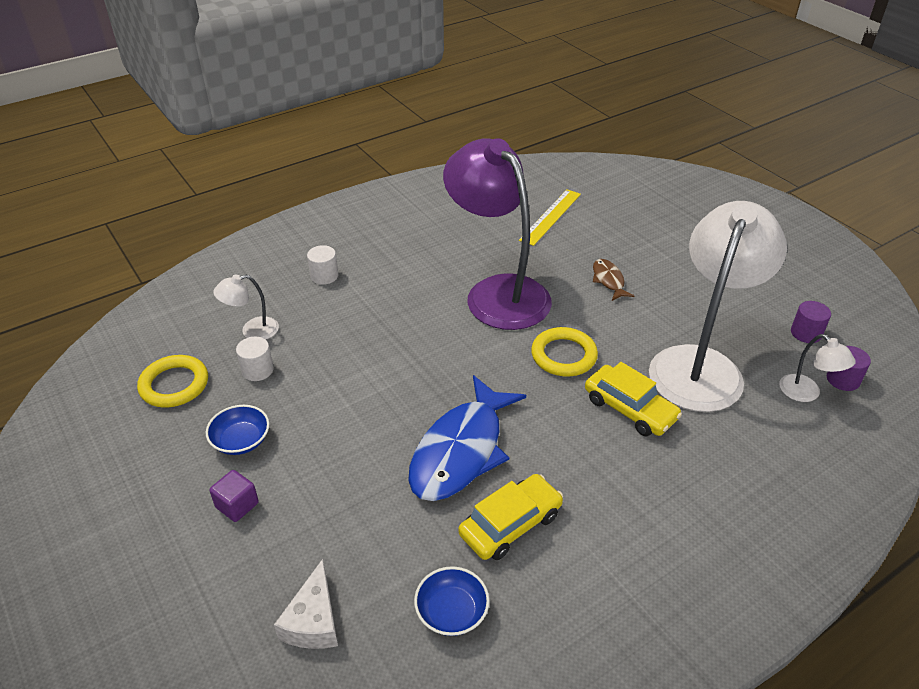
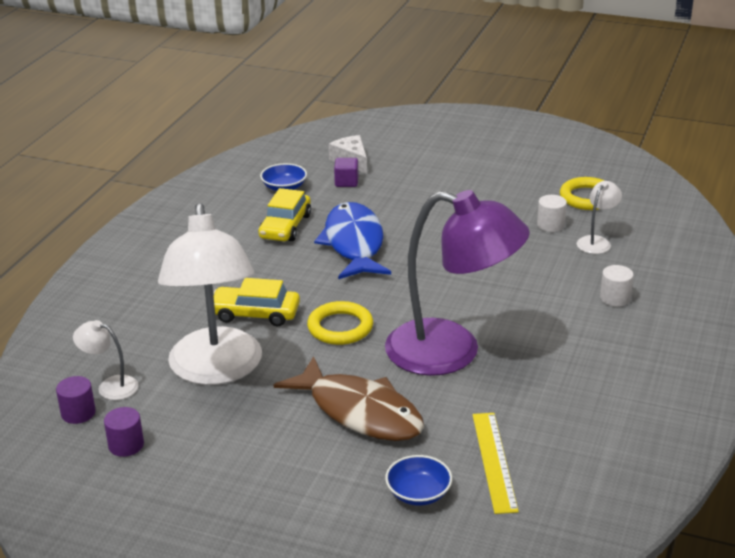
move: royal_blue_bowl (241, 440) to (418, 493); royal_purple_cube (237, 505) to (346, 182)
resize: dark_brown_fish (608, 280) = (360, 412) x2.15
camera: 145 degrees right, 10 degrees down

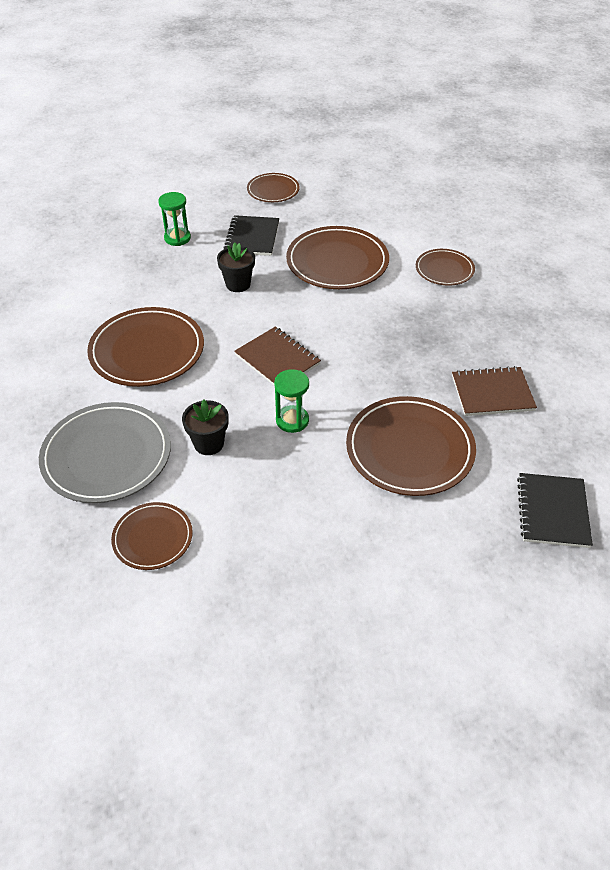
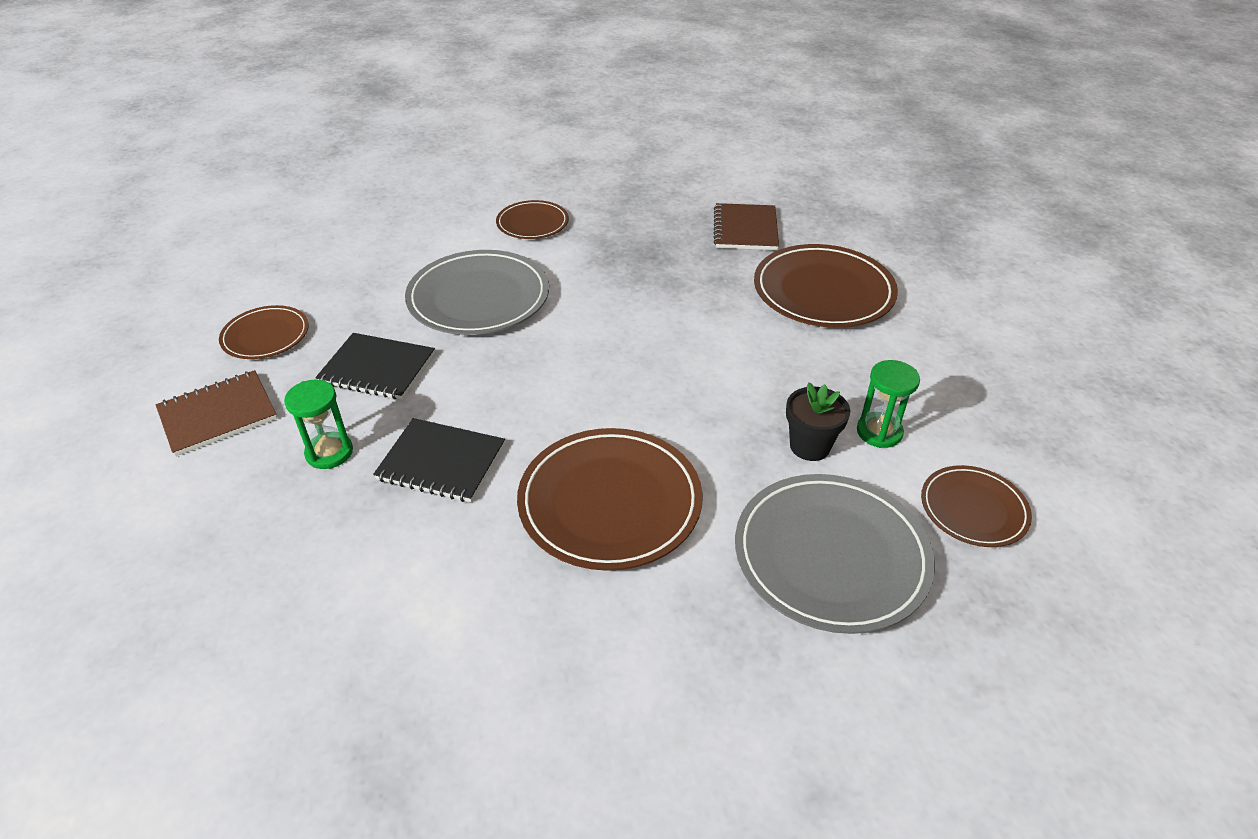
delete: jet-black_plant_pot (238, 284)
move: dark_brown_notepad (277, 359) to (218, 415); leaf-green_hourglass (292, 420) to (879, 432); jet-black_notepad (552, 511) to (441, 462)
recolor: dark_brown_flat_dish (337, 262) to ash-grey_flat_dish (478, 298)
camera: 80 degrees left, 5 degrees down

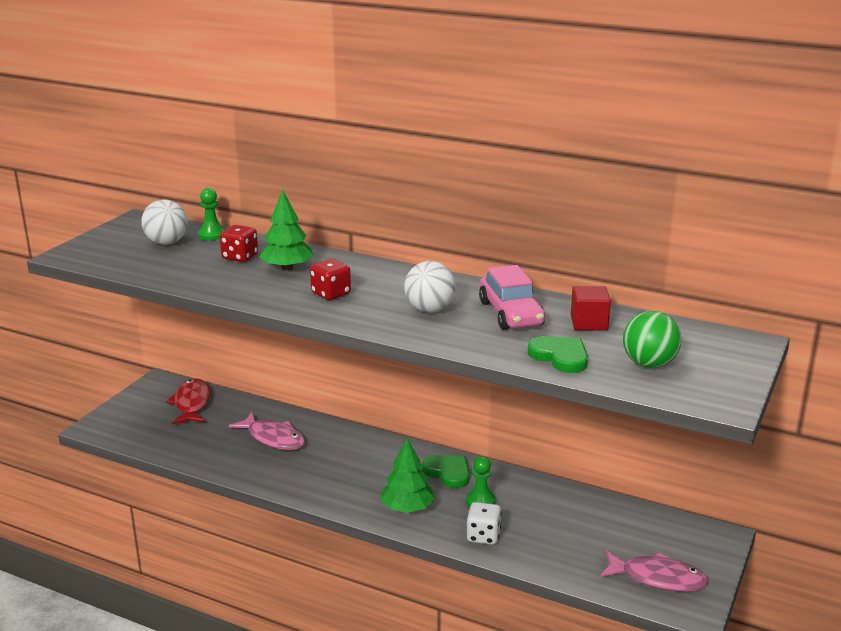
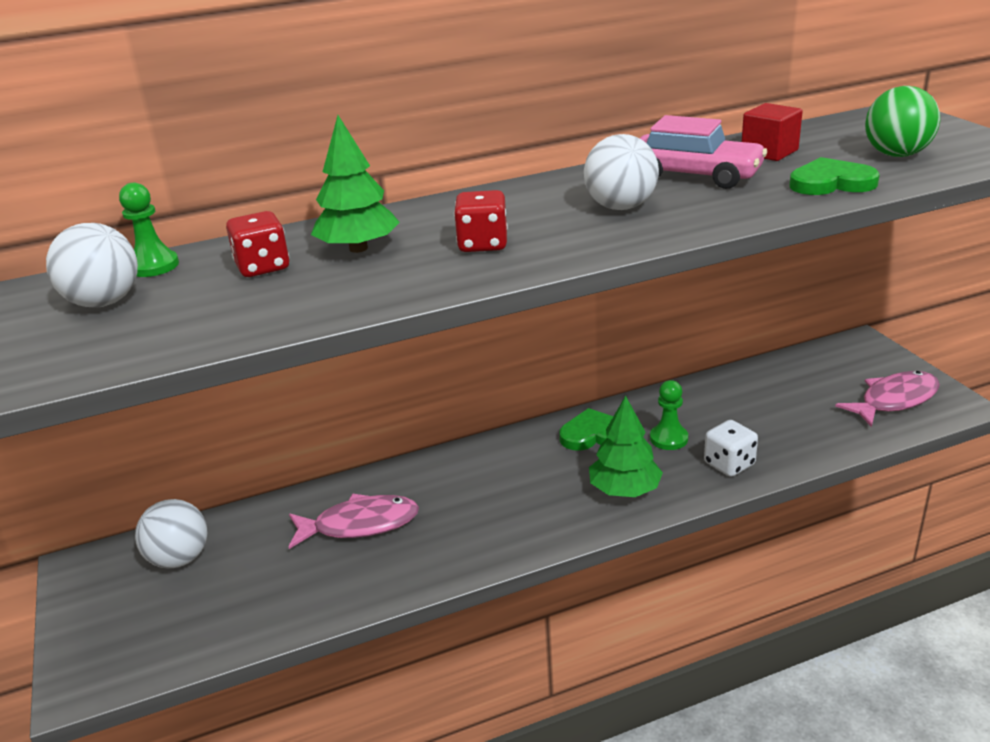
replace: red_fish (192, 403) to pure_white_play_ball (179, 559)
camera: 45 degrees left, 5 degrees up

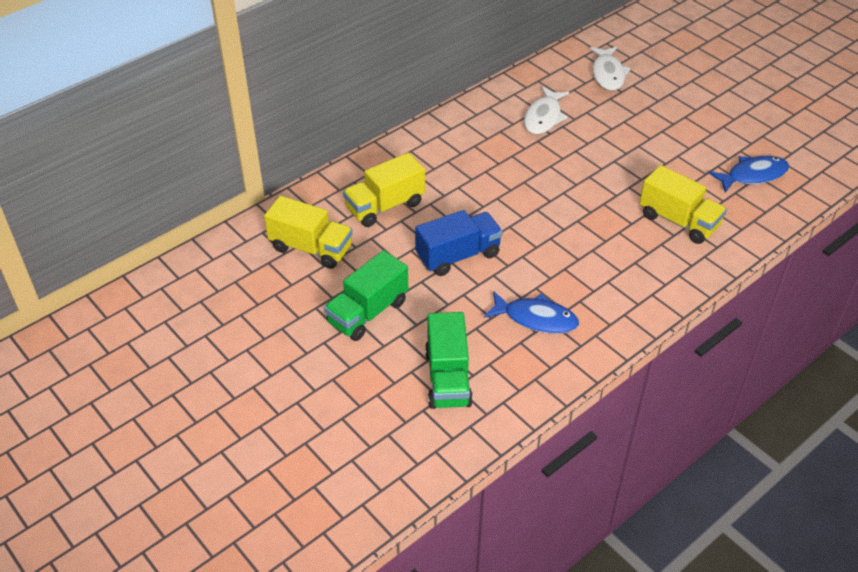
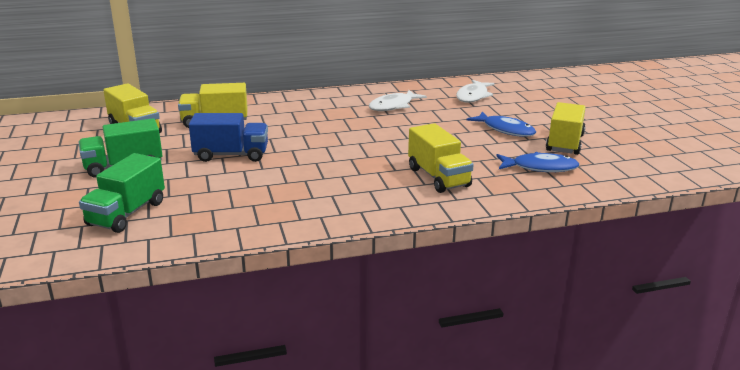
insert: golden_toy_truck (565, 143)
move: royal_blue_fish (536, 318) to (505, 130)
camera: 25 degrees right, 20 degrees down

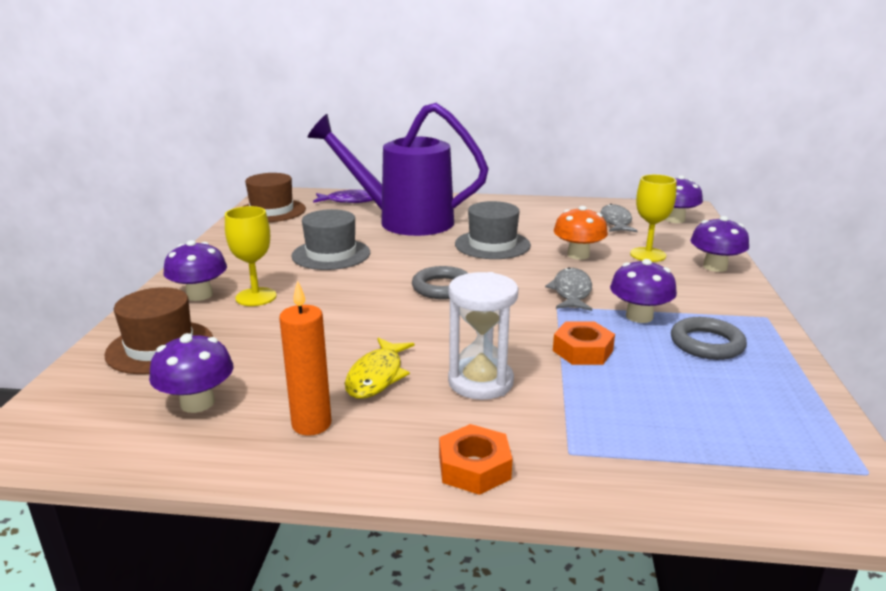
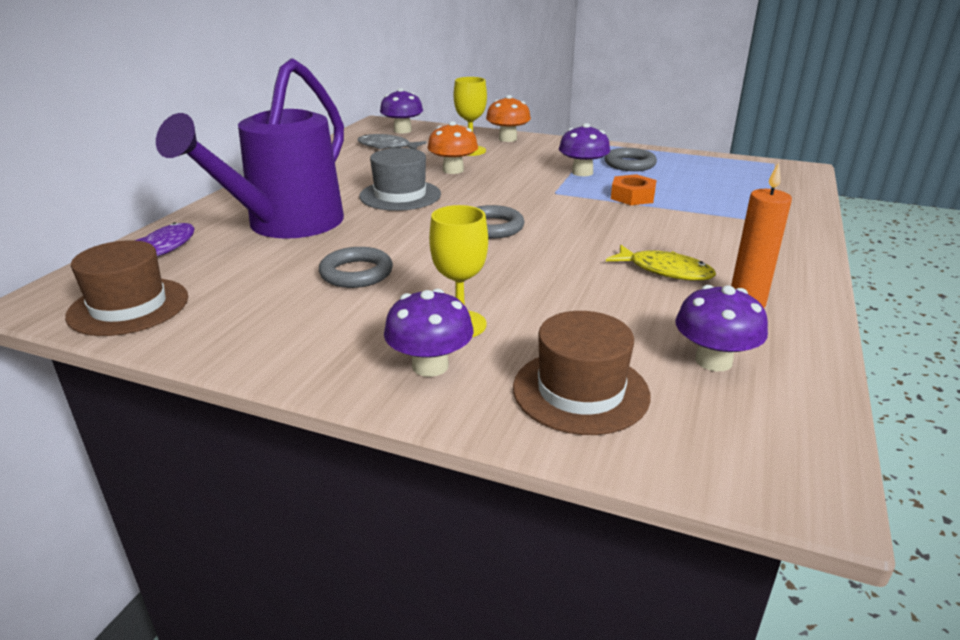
delete: bright_orange_hexagon_nut (474, 467); pure_white_hourglass (480, 382); ash-grey_fish (571, 292)
replace: ash-grey_top_hat (331, 254) to ash-grey_torus (356, 273)
recolor: royal_purple_mushroom (715, 267) to bright_orange_mushroom (507, 139)
camera: 75 degrees left, 5 degrees up

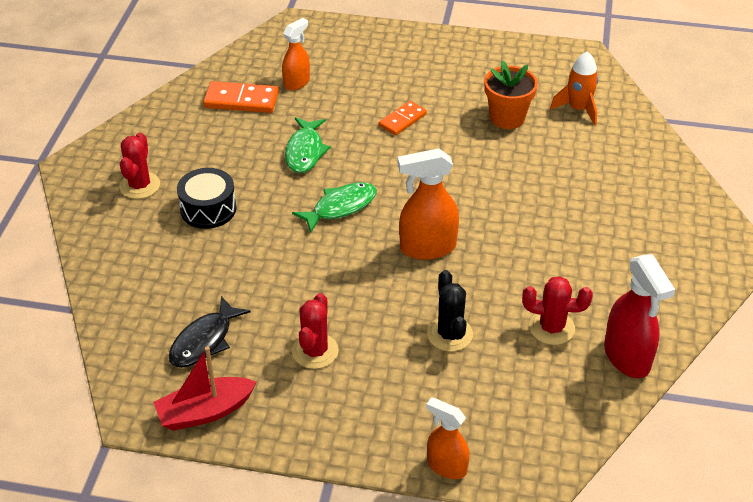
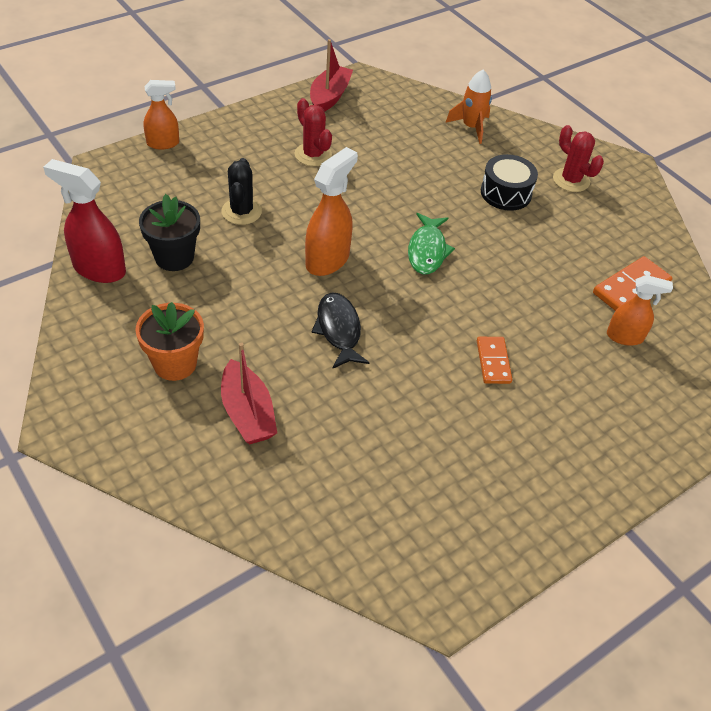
delete: leaf-green_fish (305, 151)
insert: red_boat (247, 413)
move: jet-black_fish (204, 341) to (338, 330); bright_orange_plant_pot (507, 118) to (175, 364); bright_orange_toy_rocket (578, 109) to (471, 127)
replace: red_cactus (551, 328) to jet-black_plant_pot (174, 257)
rotate: bright_orange_spray_cleaner (297, 83) = (625, 337) 75 degrees counterclockwise; jet-black_cactus (450, 334) = (241, 211) 60 degrees clockwise
camera: 130 degrees right, 5 degrees up

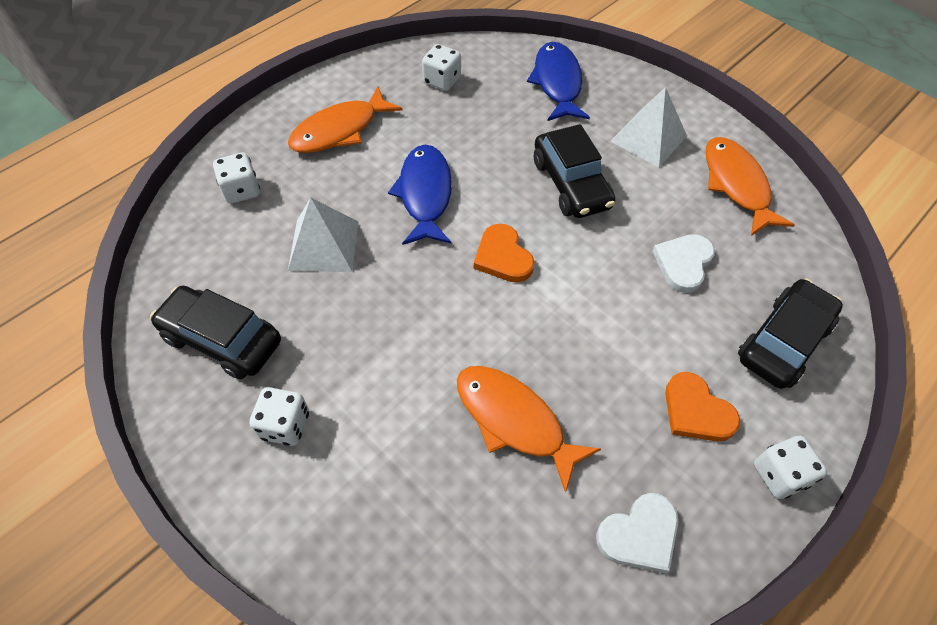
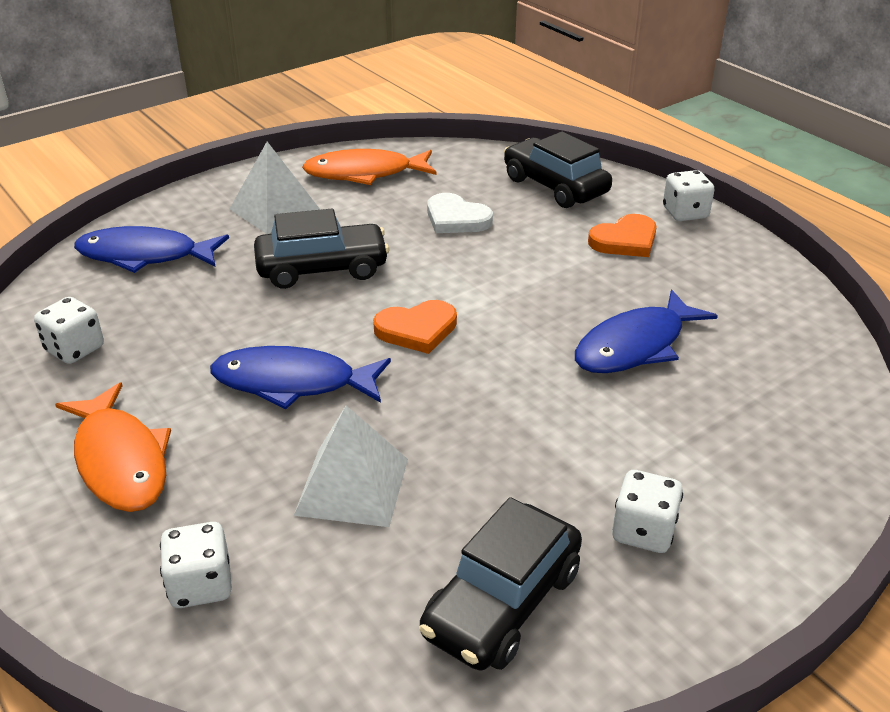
delete: pure_white_heart (639, 535)
recolor: bright_orange_fish (514, 421) to royal_blue_fish (635, 346)
camera: 80 degrees left, 20 degrees down

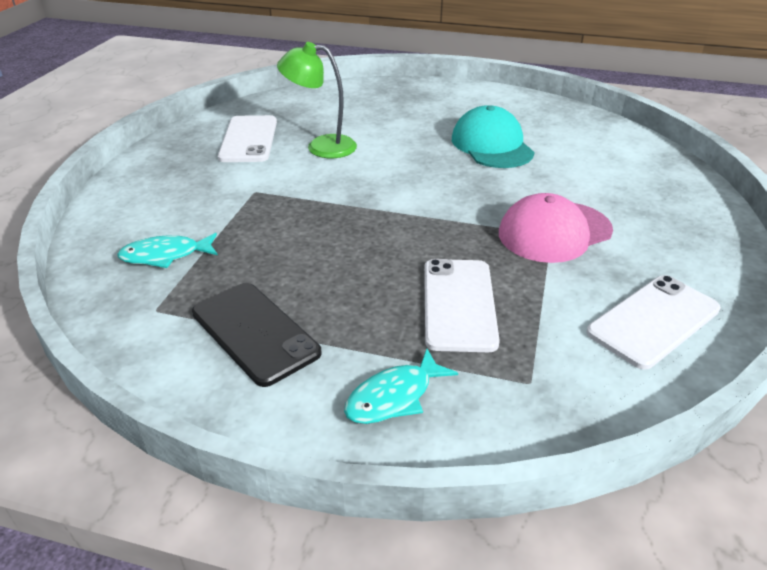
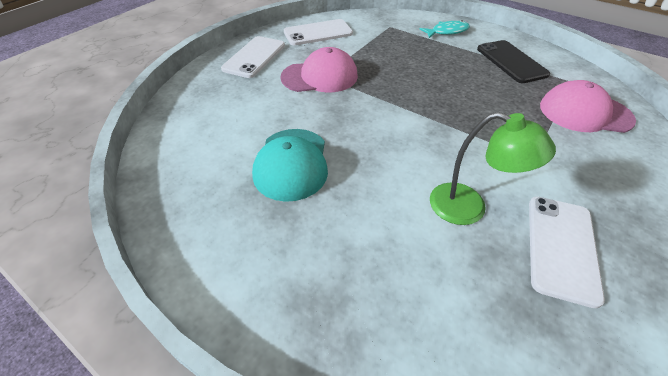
move: pure_white_mobile_phone (459, 304) to (254, 57)
replace: teal_fish (165, 255) to rosy_peaked_cap (585, 113)
camera: 160 degrees left, 10 degrees up

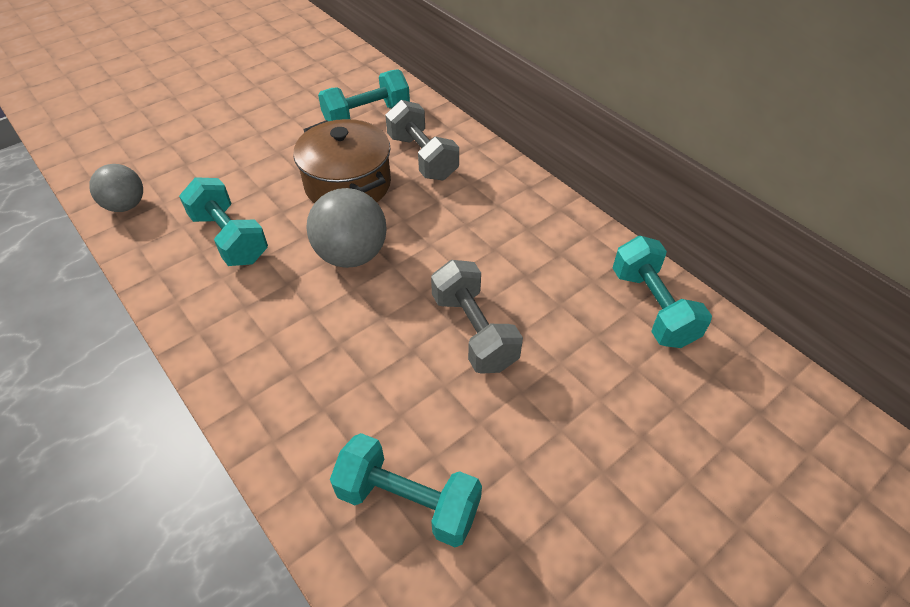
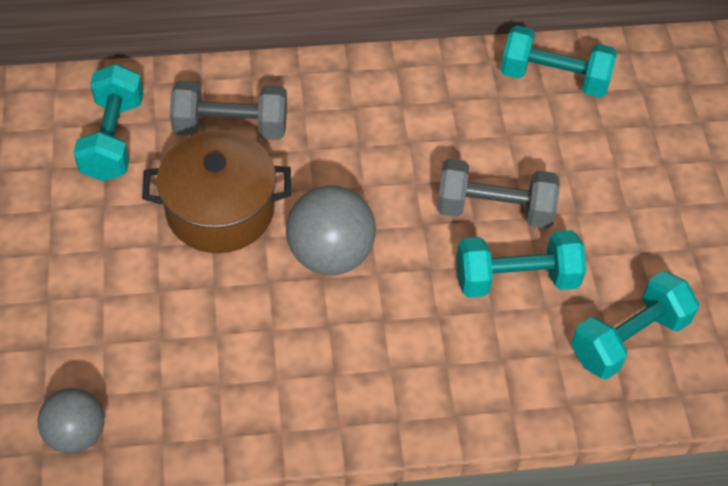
move: teal_free_weight (230, 238) to (516, 279)
camera: 60 degrees left, 5 degrees up

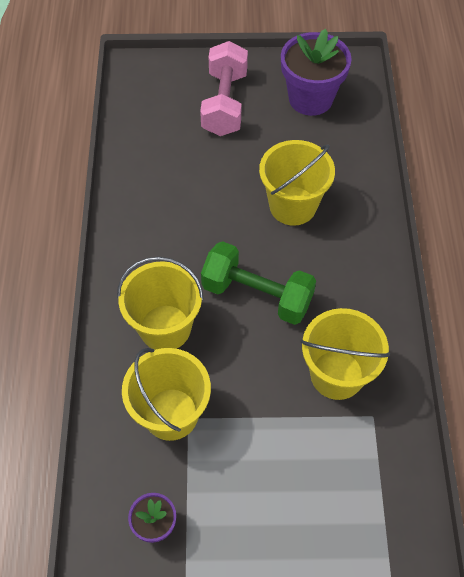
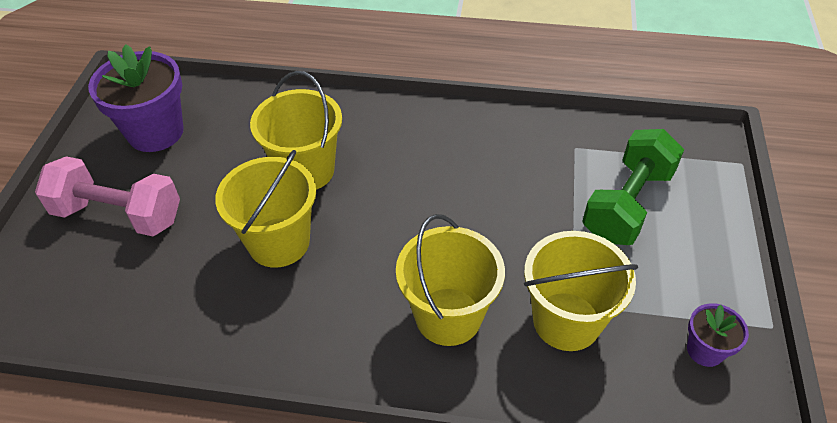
move: leaf-green_free_weight (257, 295) to (627, 204); golden_sand_bucket (336, 374) to (279, 242)
camera: 80 degrees left, 10 degrees down

